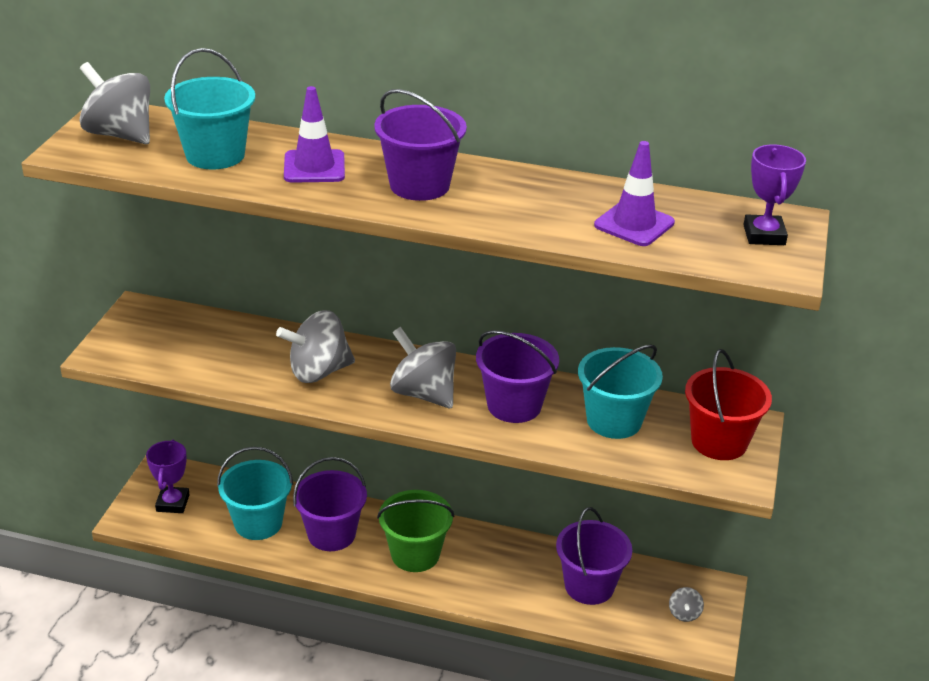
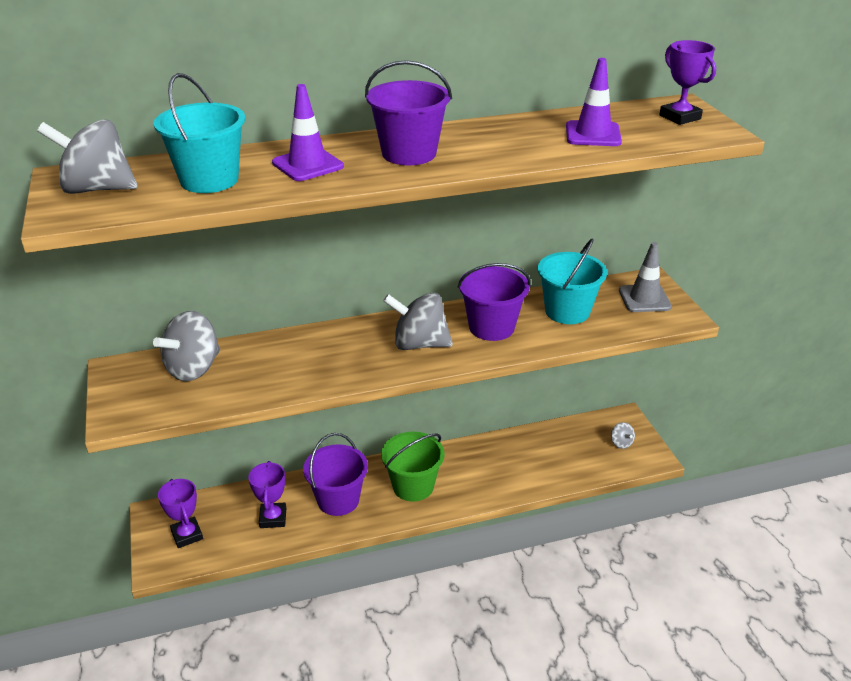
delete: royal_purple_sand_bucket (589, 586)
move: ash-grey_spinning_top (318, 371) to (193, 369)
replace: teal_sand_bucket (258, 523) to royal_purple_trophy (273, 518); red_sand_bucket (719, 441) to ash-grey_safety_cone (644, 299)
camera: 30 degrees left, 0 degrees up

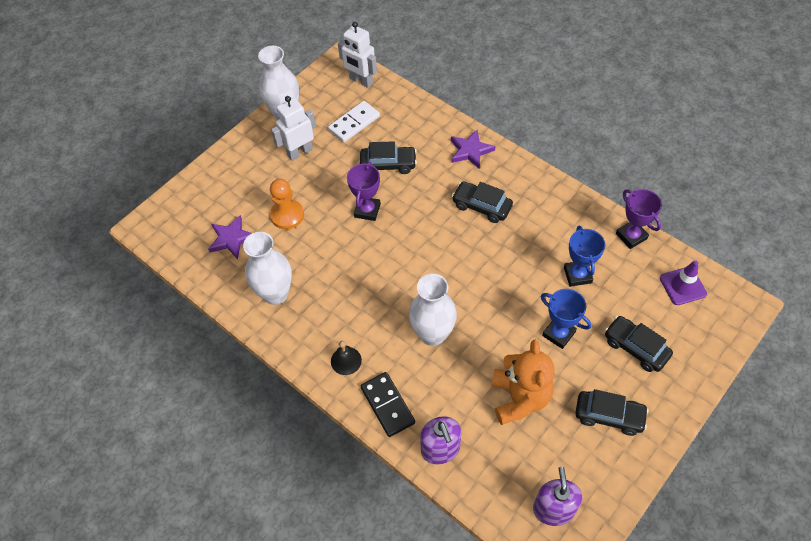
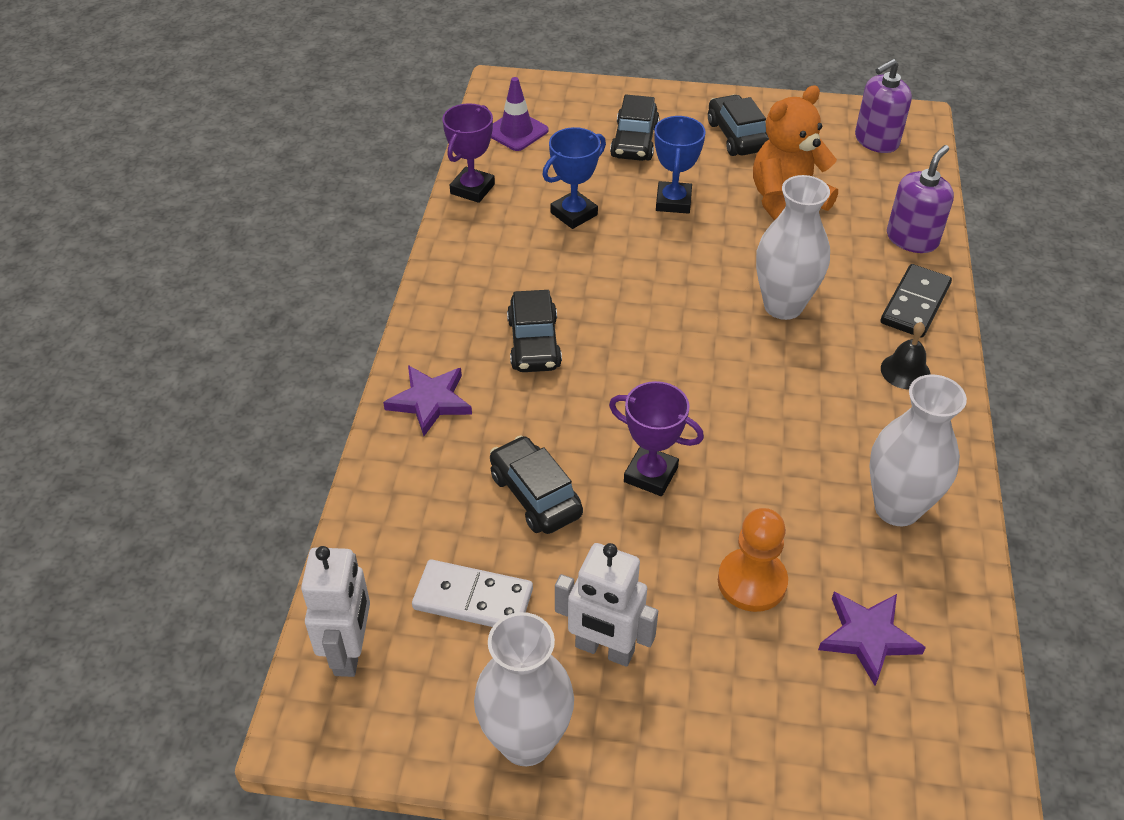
rotate: royal_purple_trophy (367, 210) = (650, 474) 45 degrees clockwise
camera: 125 degrees left, 10 degrees down

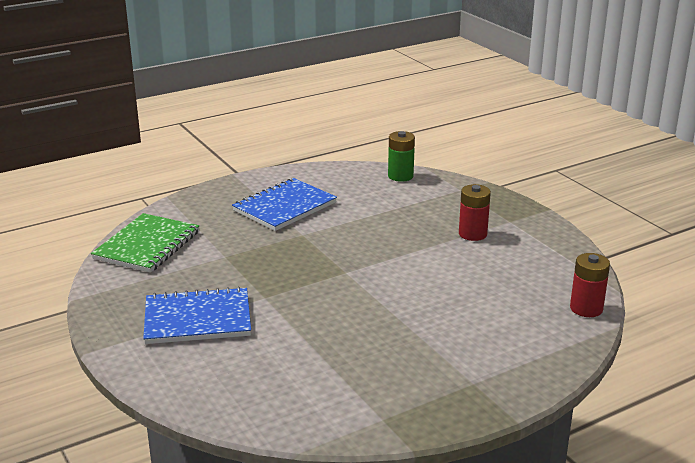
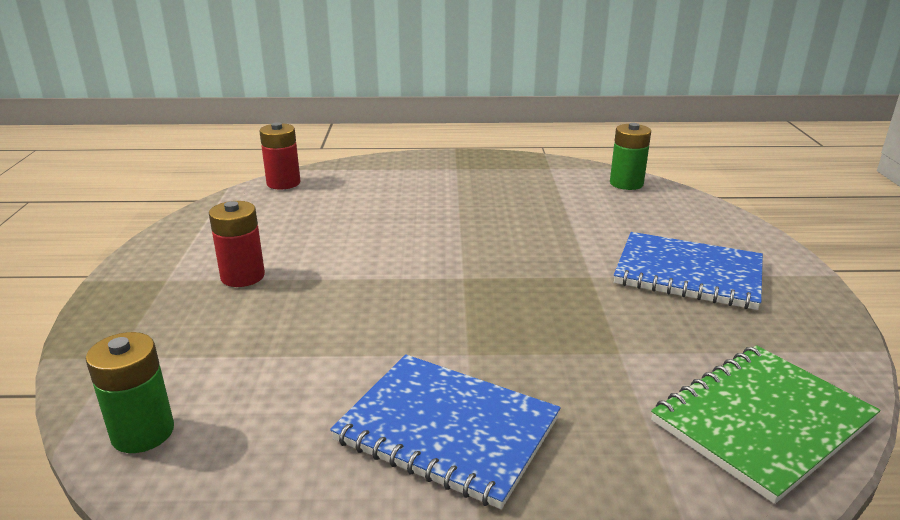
insert: leaf-green_AA_battery (626, 183)
rotate: royal_blue_notepad (285, 207) = (447, 430) 45 degrees clockwise
camera: 150 degrees left, 0 degrees up

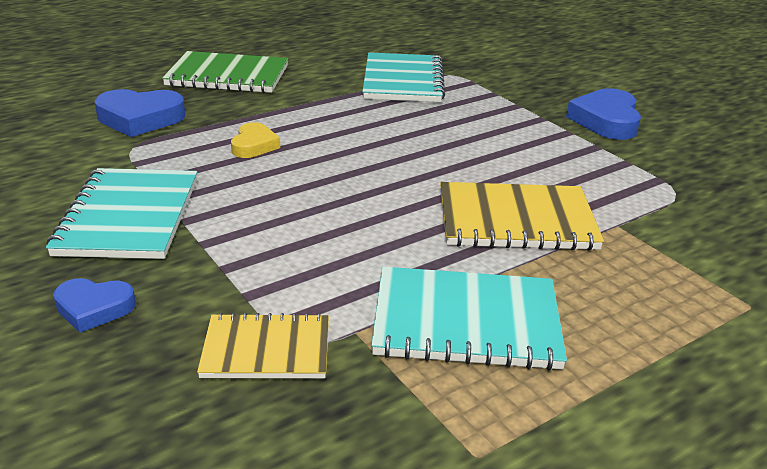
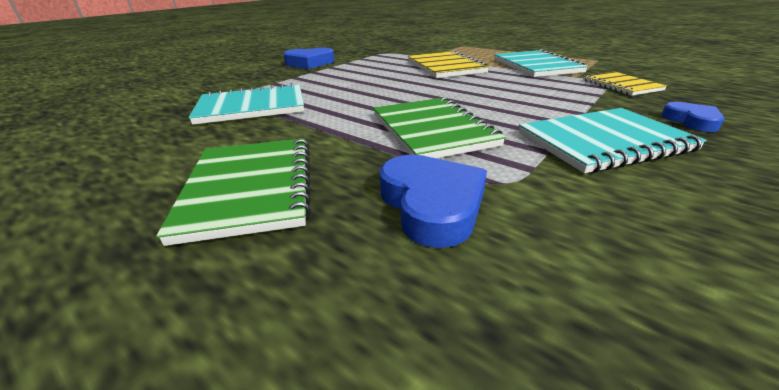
replace: golden_heart (254, 145) to leaf-green_notepad (432, 130)
camera: 105 degrees left, 0 degrees up

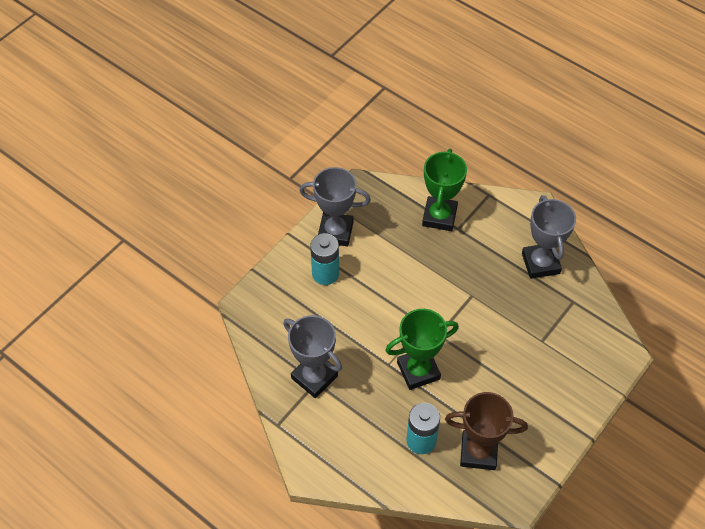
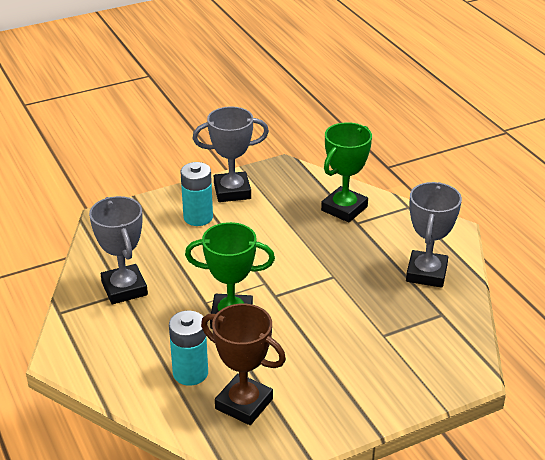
rotate: ash-grey_trophy (335, 232) = (232, 191) 45 degrees counterclockwise
camera: 25 degrees right, 20 degrees down

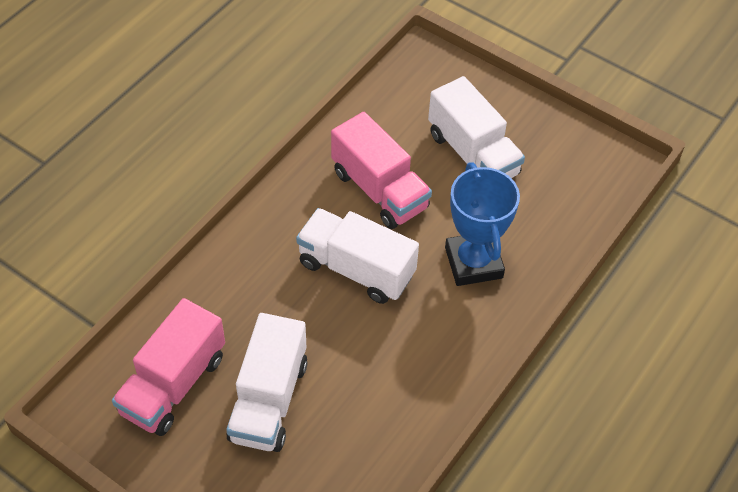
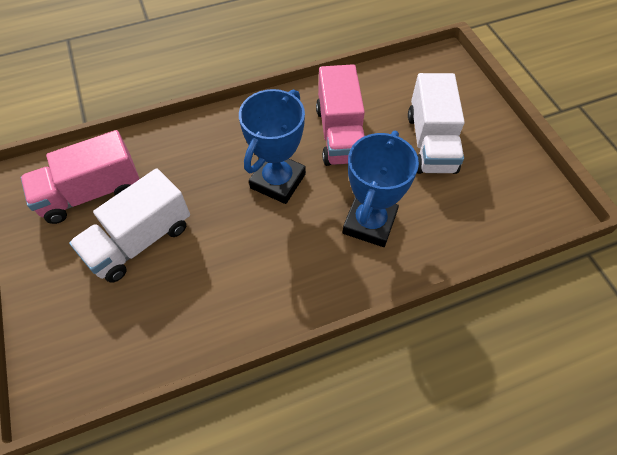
replace: pure_white_toy_truck (356, 269) to royal_blue_trophy (278, 181)
camera: 35 degrees right, 5 degrees up

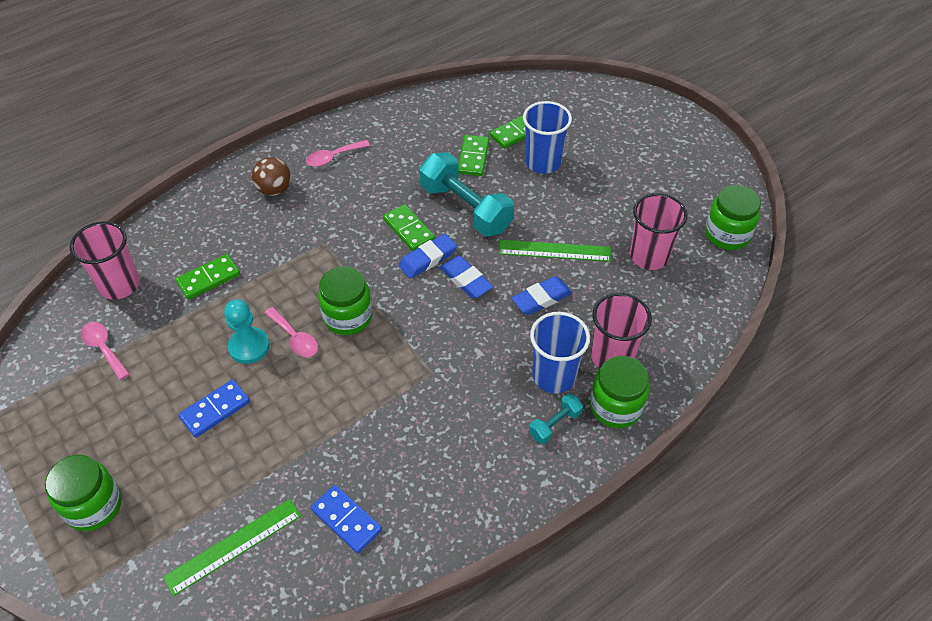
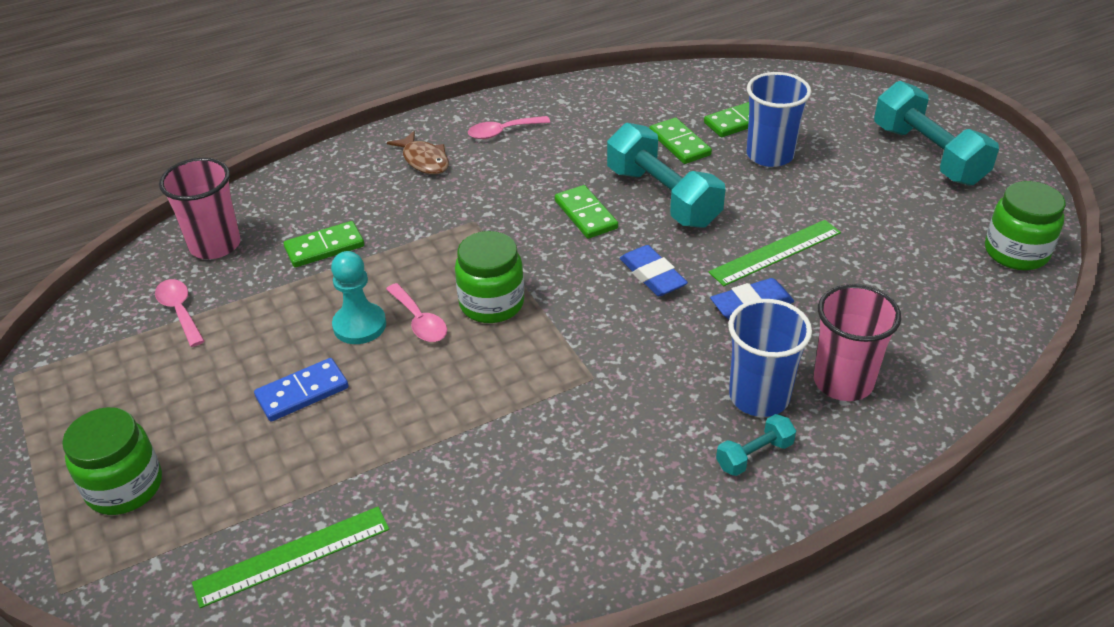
delete: royal_blue_domino_piece (346, 520); royal_blue_pencil_eraser (428, 259); leaf-green_preserve_jar (615, 406); rosy_tumbler (649, 256)
insert: teal_free_weight (928, 155)
replace: dark_brown_play_ball (274, 189) to dark_brown_fish (424, 160)
rotate: leaf-green_domino_piece (473, 157) = (679, 144) 45 degrees counterclockwise; leaf-green_straightedge (555, 251) = (775, 252) 45 degrees counterclockwise
camera: 10 degrees right, 10 degrees down

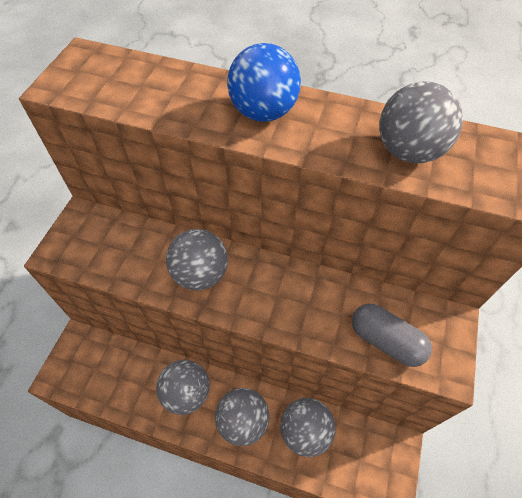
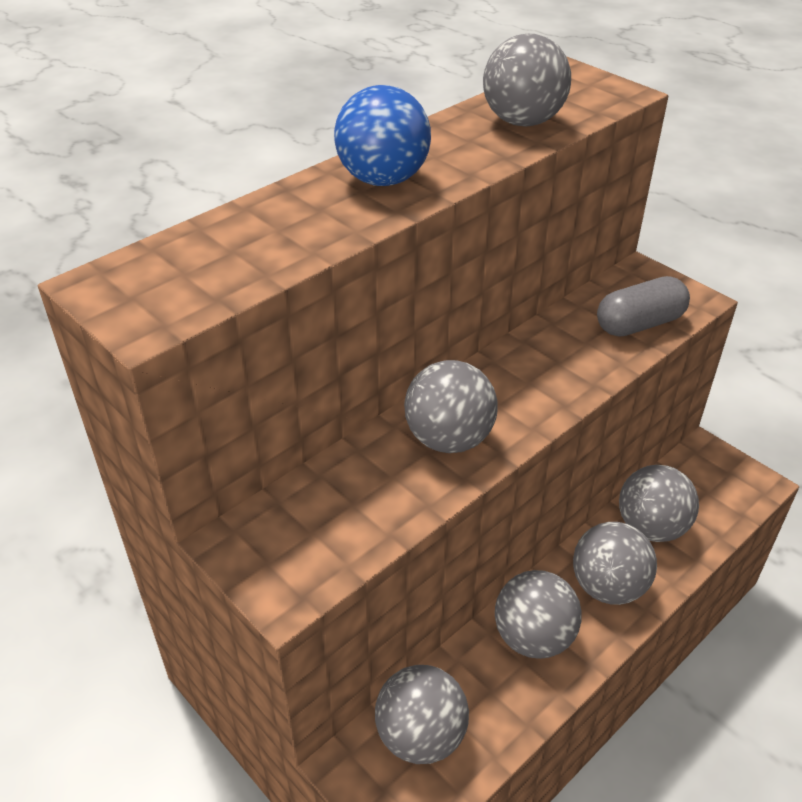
insert: ash-grey_play_ball (421, 736)
camera: 60 degrees left, 15 degrees down

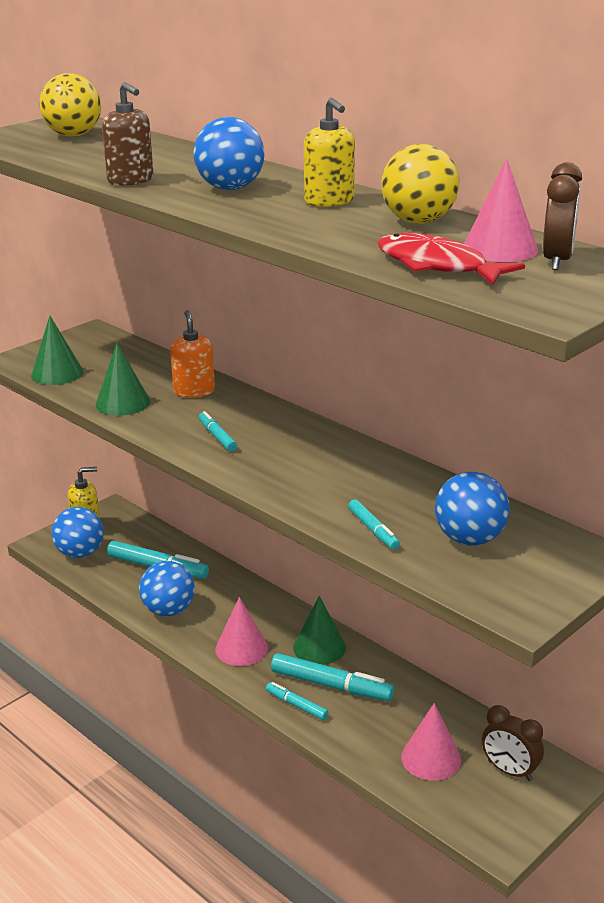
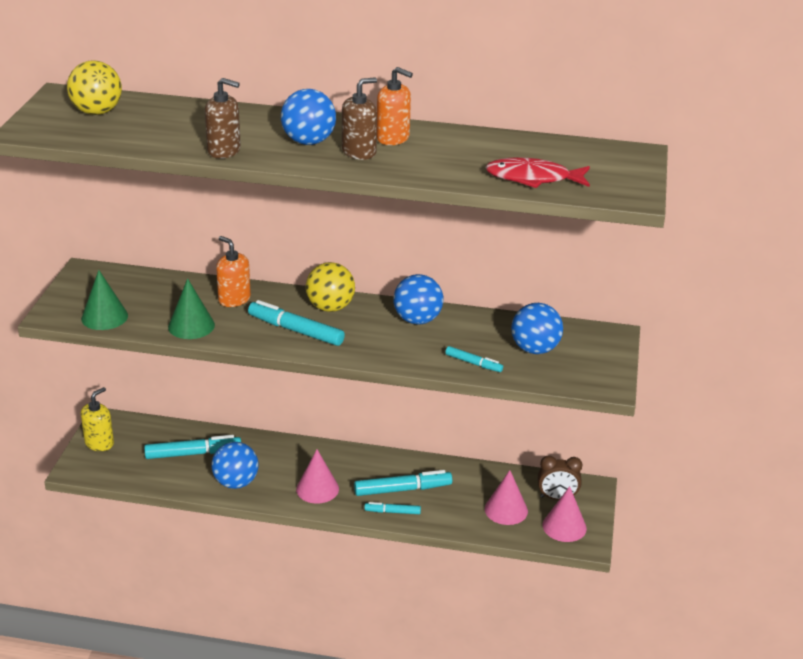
delete: leaf-green_cone (319, 647); dark_brown_bedside_clock (557, 261)
insert: dark_brown_pump_bottle (359, 152)
move: royal_blue_play_ball (80, 553) to (417, 320); golden_play_ball (418, 221) to (330, 307); rosy_cone (500, 249) to (564, 526)
recolor: golden_pump_bottle (329, 201) to bright_orange_pump_bottle (393, 138)
resize: teal_felt_pen (217, 437) = (295, 330) x1.79
camera: 35 degrees left, 5 degrees up

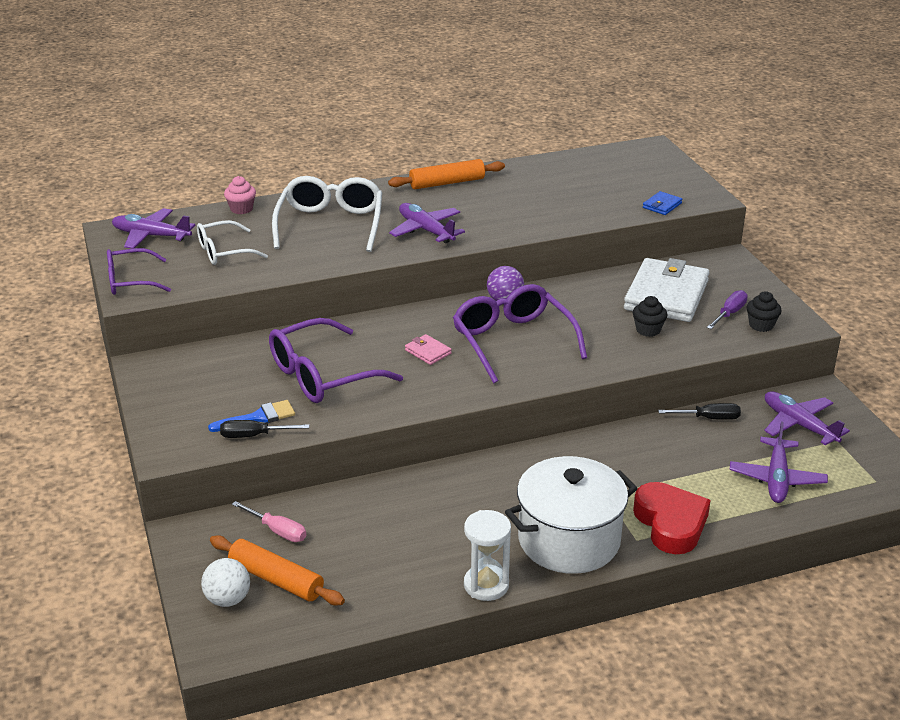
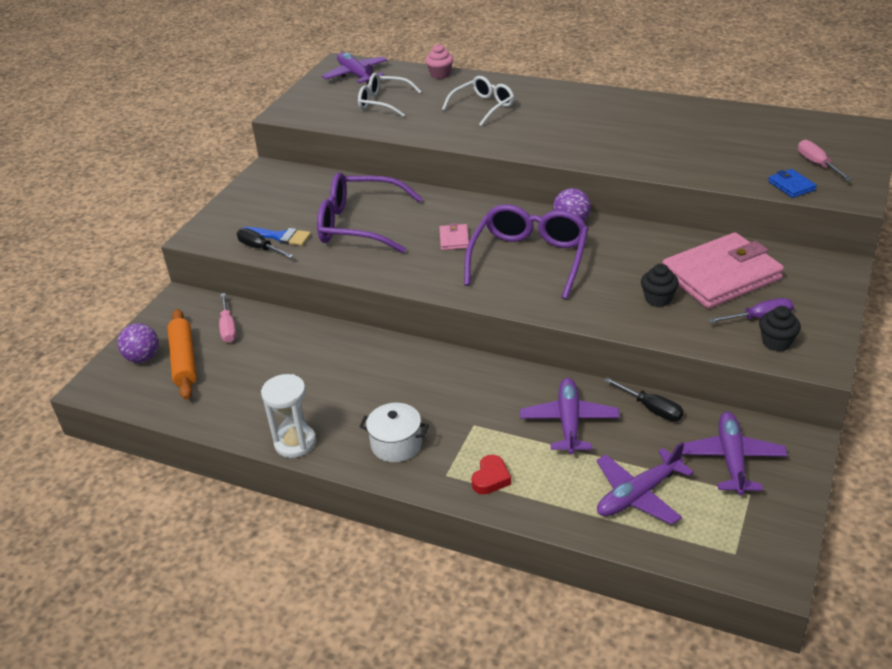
delete: royal_purple_spectacles (131, 281); bright_orange_pastry_roller (447, 183)
insert: rosy_hand_screwdriver (817, 164)
move: royal_purple_aeroplane (426, 230) to (569, 422)
recolor: pure_white_play_ball (228, 599) to royal_purple_play_ball (143, 358); pure_white_card_wallet (666, 295) to rosy_card_wallet (721, 276)
rotate: royal_blue_card_wallet (662, 205) = (791, 186) 75 degrees clockwise
resize: pure_white_spectacles (330, 225) = (483, 107) x0.62; pure_white_cooking_pot (569, 540) = (396, 444) x0.51; red_heart (670, 523) = (491, 478) x0.50
camera: 45 degrees right, 5 degrees up

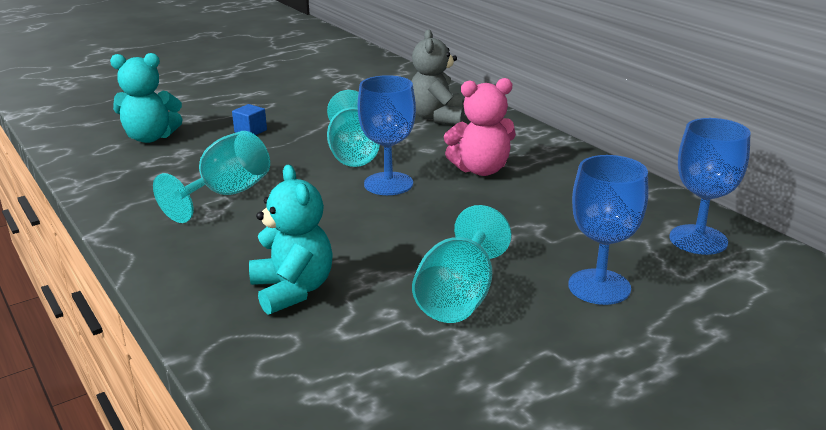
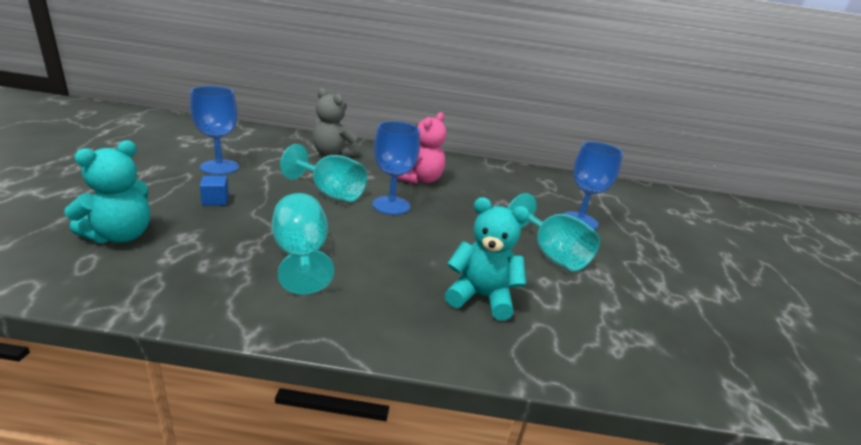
move: royal_blue_chalice (698, 240) to (219, 167)
camera: 55 degrees left, 0 degrees up

